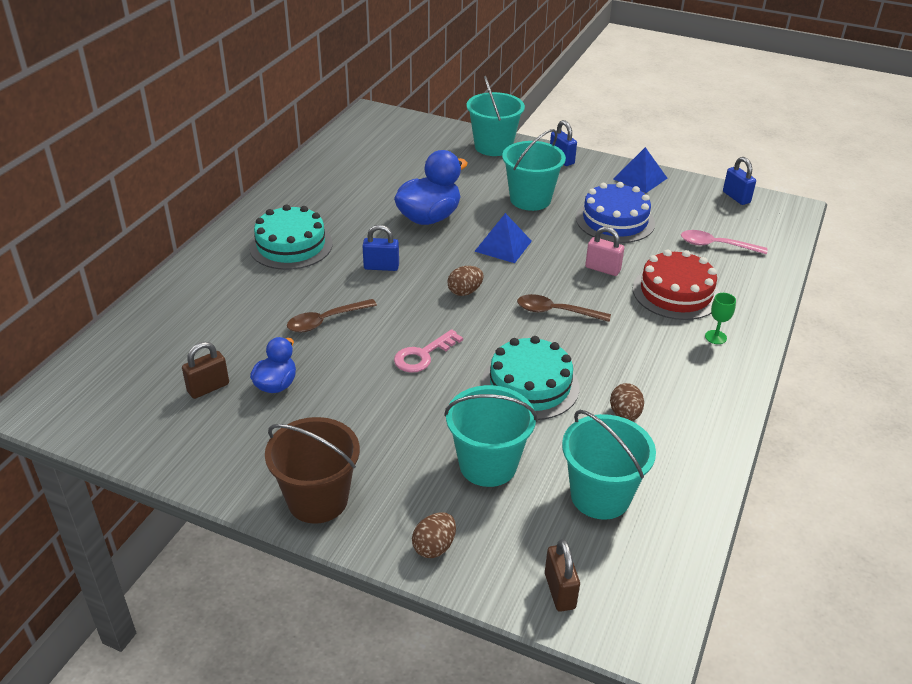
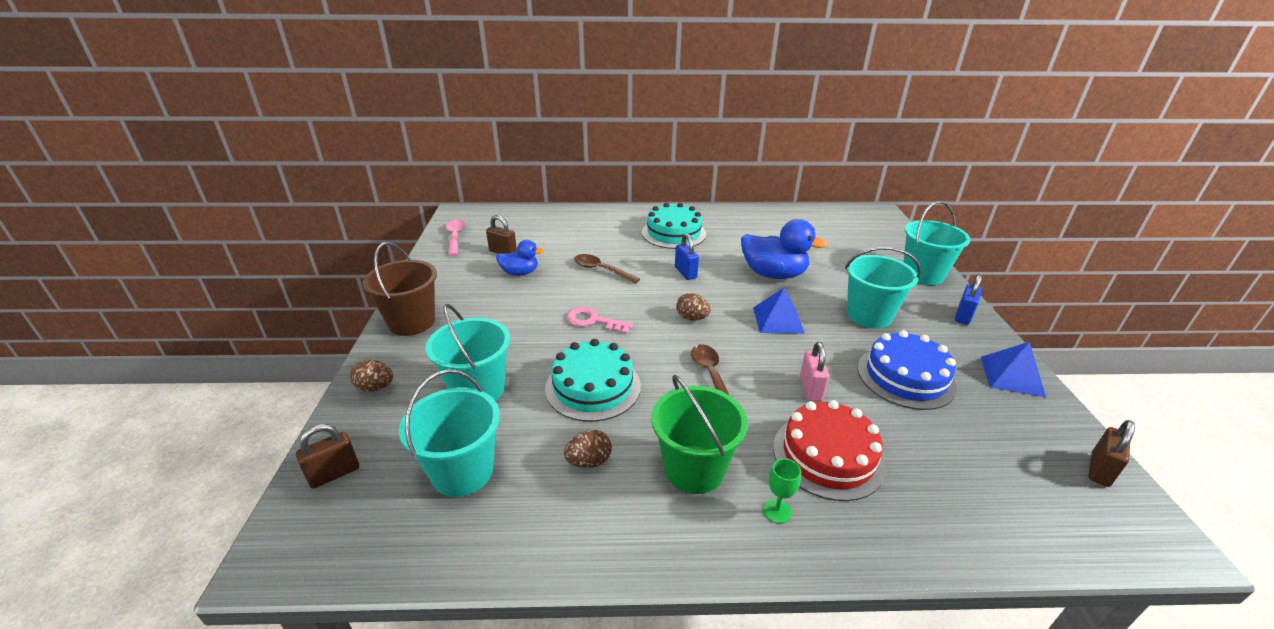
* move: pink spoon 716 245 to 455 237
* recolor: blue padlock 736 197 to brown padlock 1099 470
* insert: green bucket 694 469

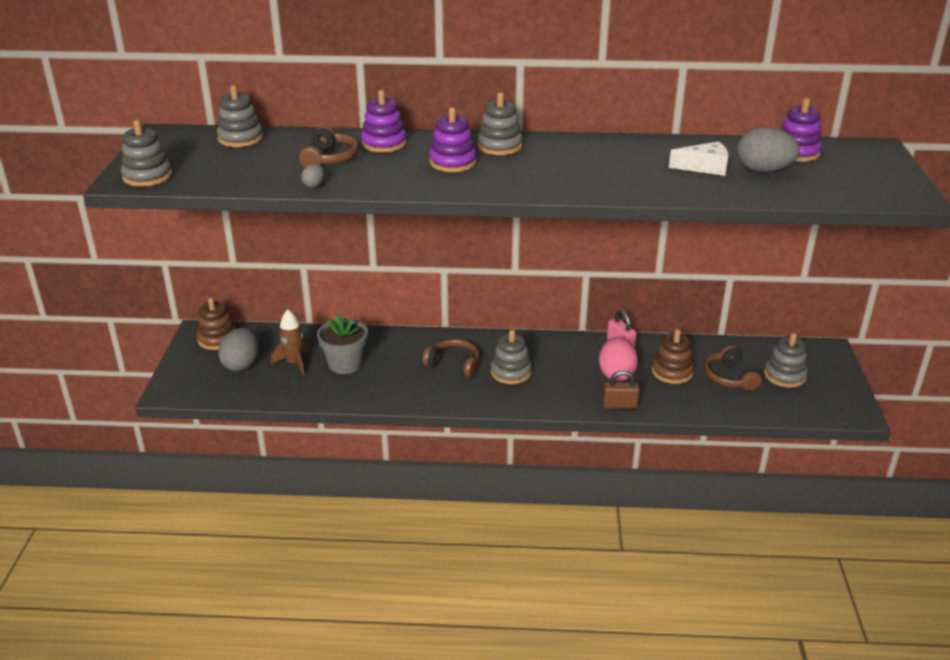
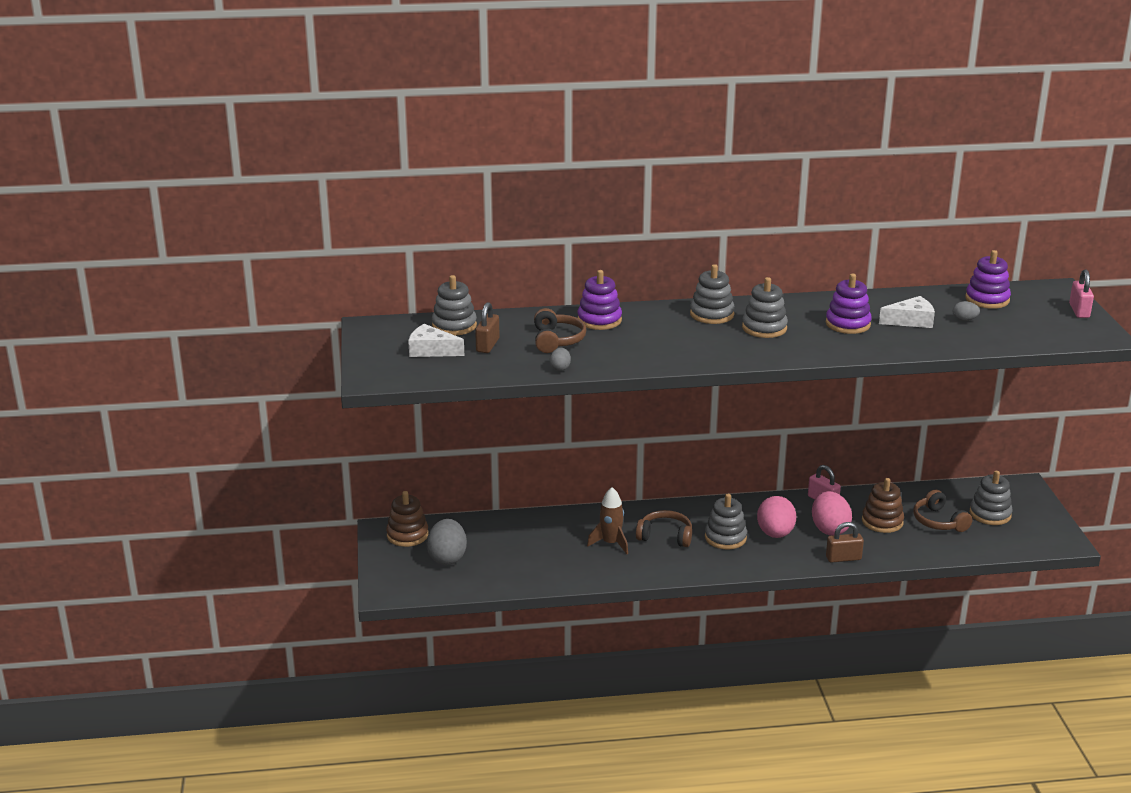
* move: grey stacking toy 147 176 to 764 328
* move: brown rocket 294 363 to 611 543
* delete: grey flower pot 345 364
* move: purple stacking toy 452 162 to 848 324
* resize: grey egg 763 170 = 964 320 x0.48
* insert: white cheese 431 350
* insert: brown padlock 487 345
* insert: pink egg 775 534
* insert: pink padlock 1079 311

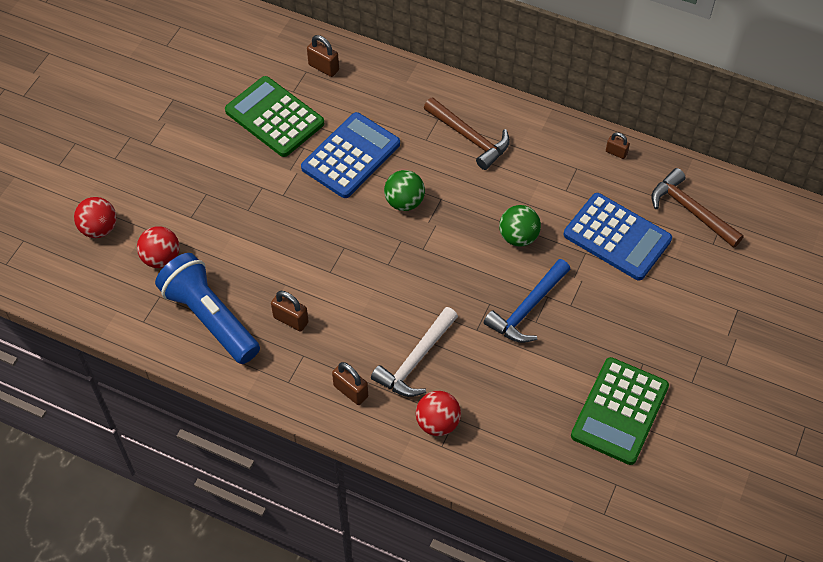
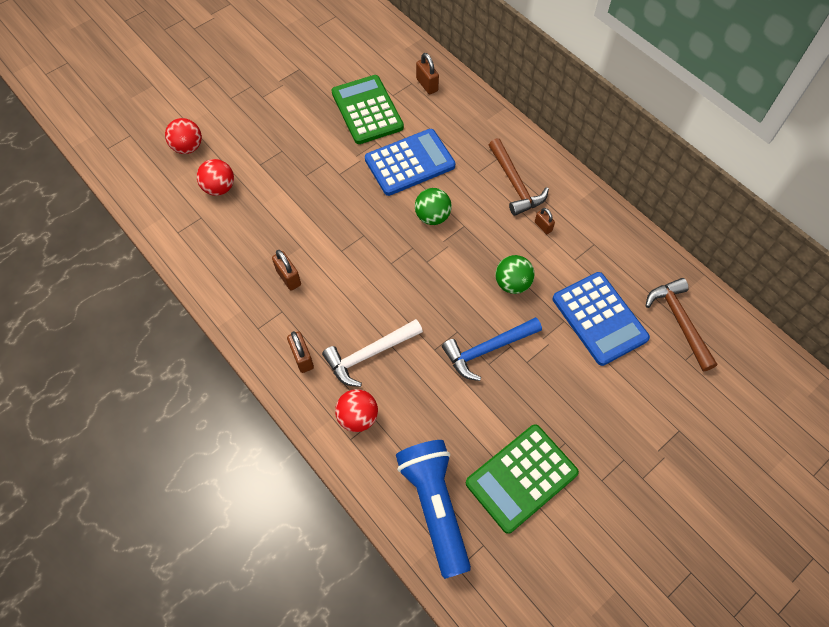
* move: blue flashlight 210 318 to 435 506
* move: brown padlock 616 153 to 543 226

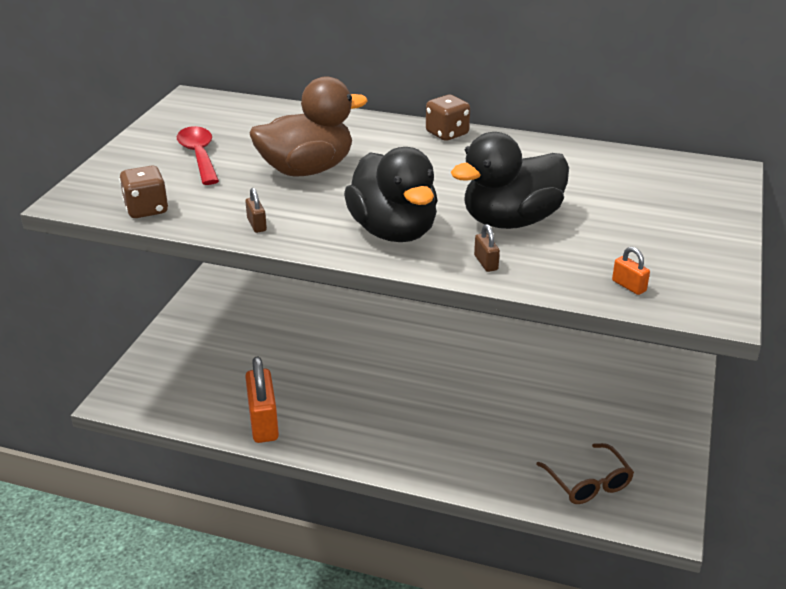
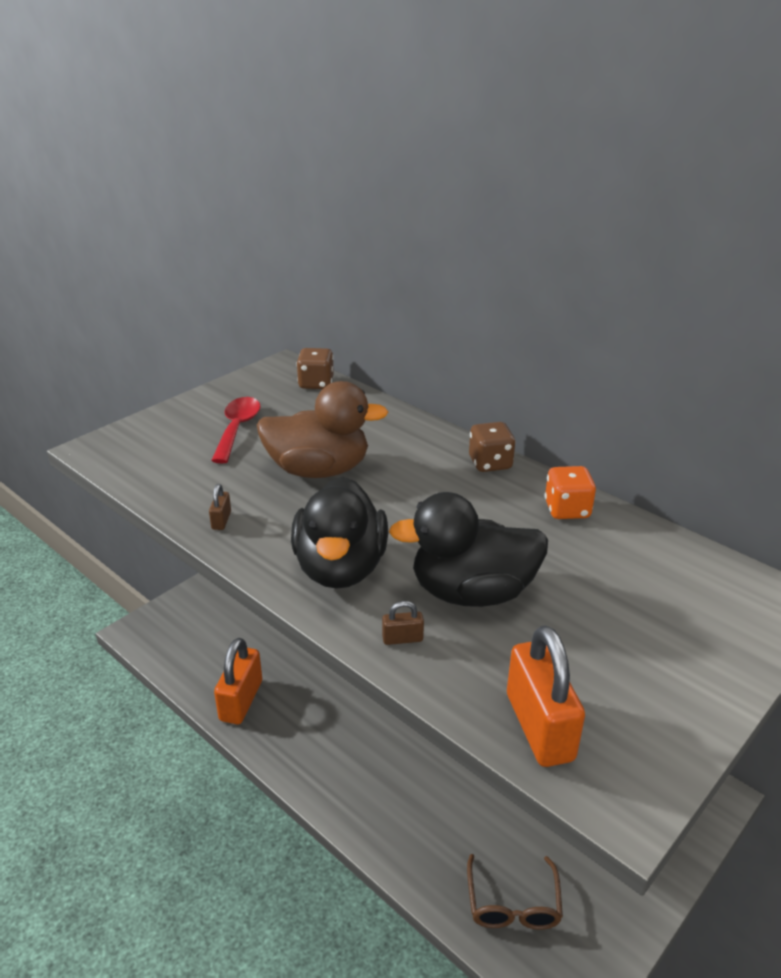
* move: brown dice 146 209 to 316 383
* rotate: brown padlock 486 263 = 402 639 75 degrees clockwise
* resize: orange padlock 628 286 = 539 727 x2.25
* insert: orange dice 567 510

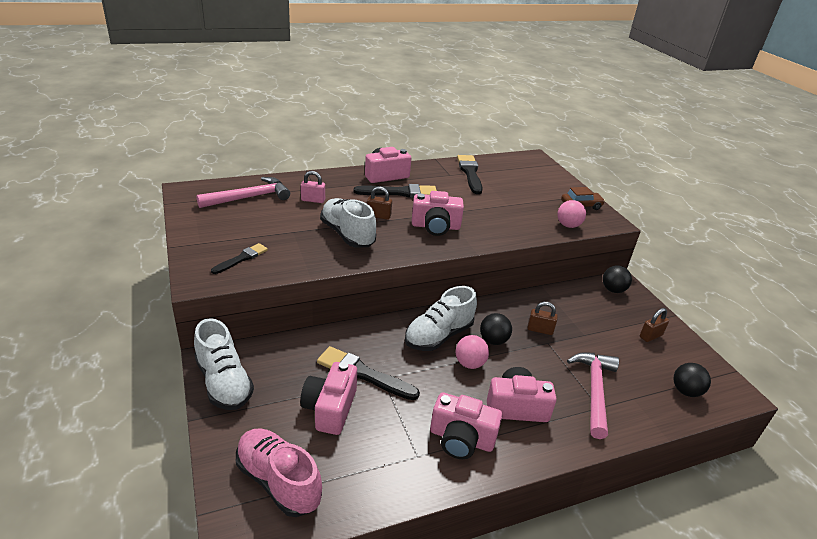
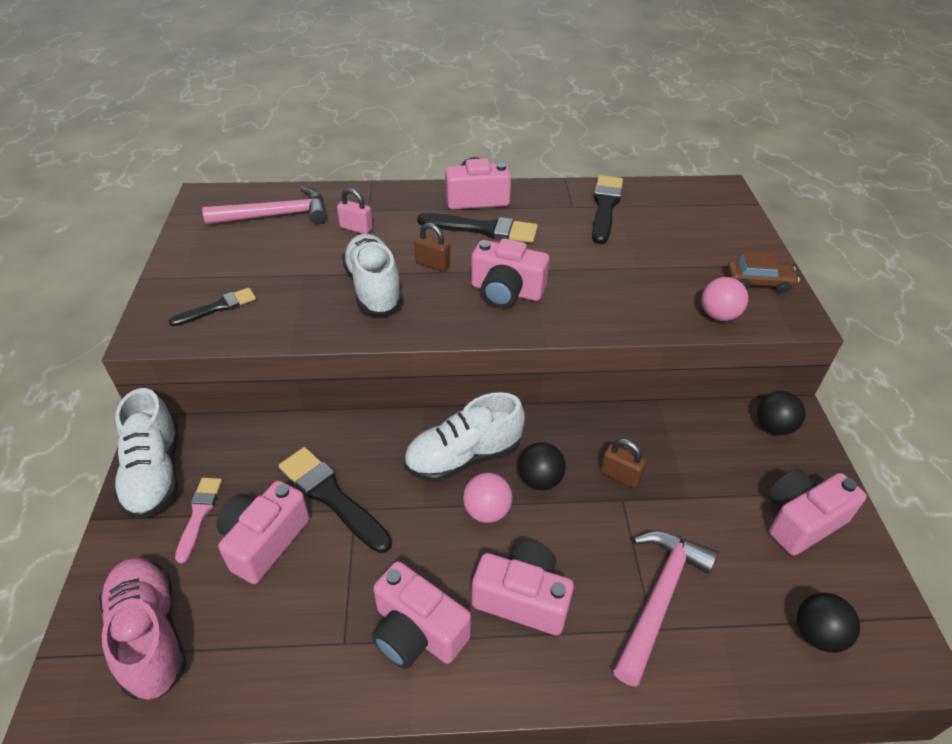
* replace: brown padlock 650 336 to pink camera 801 521
* insert: pink brush 199 514

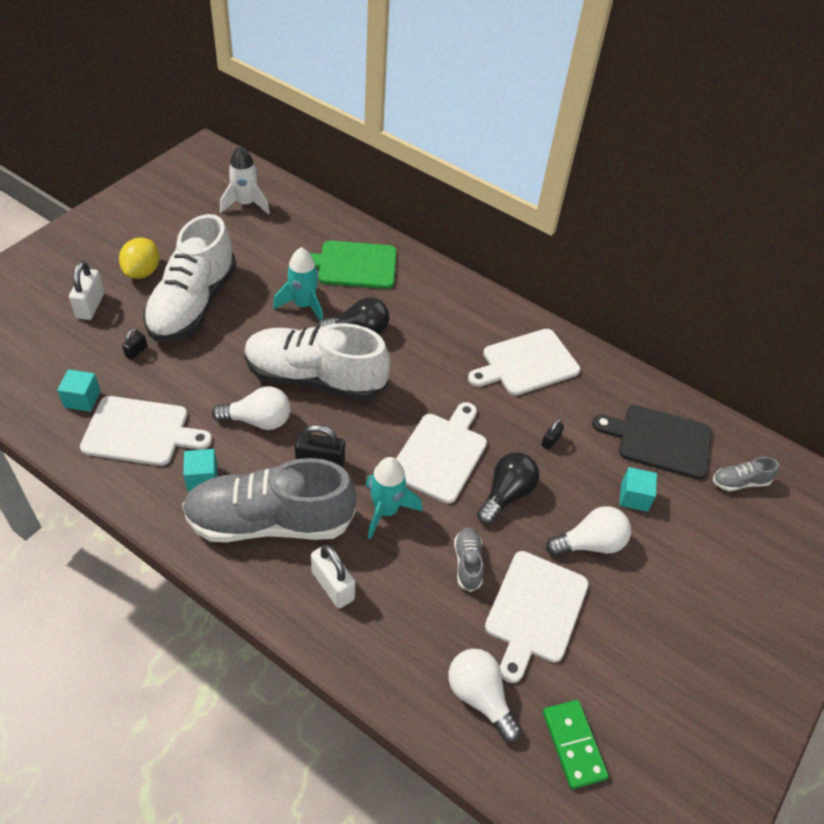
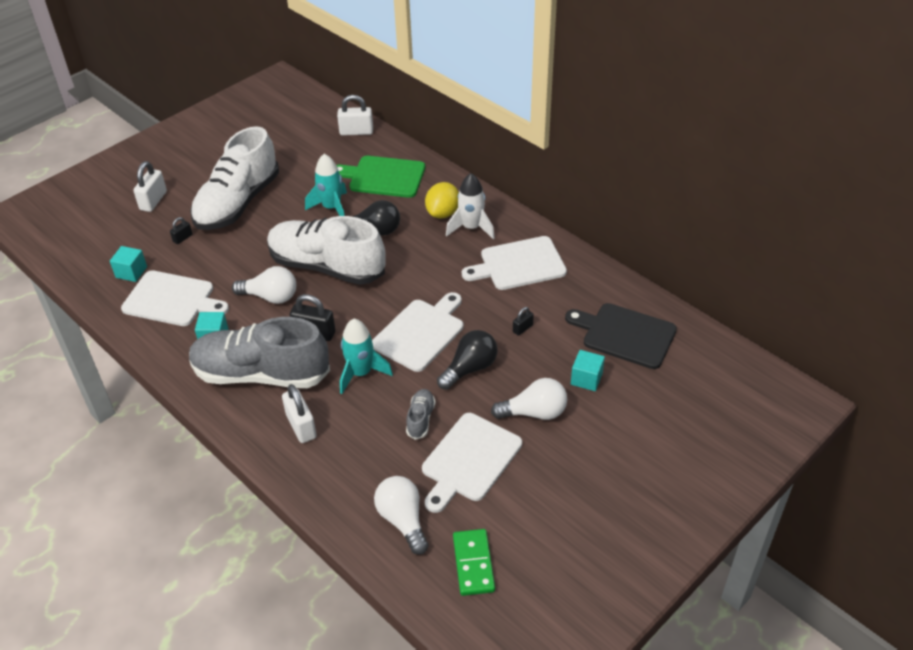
* move: yellow lemon 142 272 to 443 213
* move: white rocket 246 204 to 471 228
* delete: grey shoe 740 482
* insert: white padlock 356 132

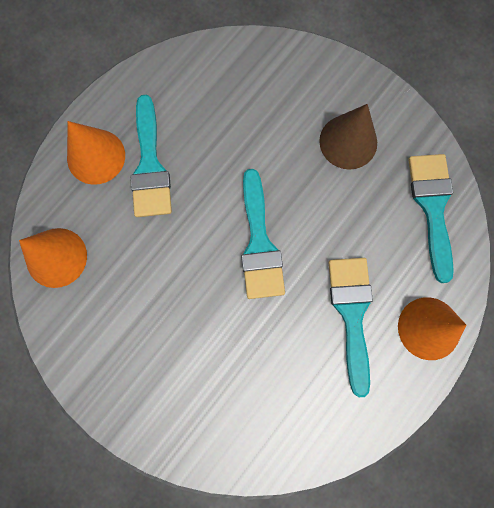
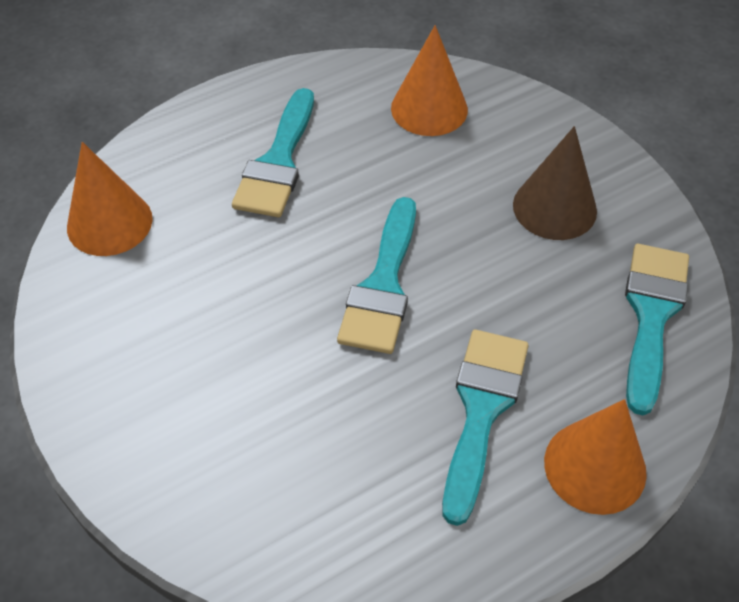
* move: orange cone 96 156 to 429 108

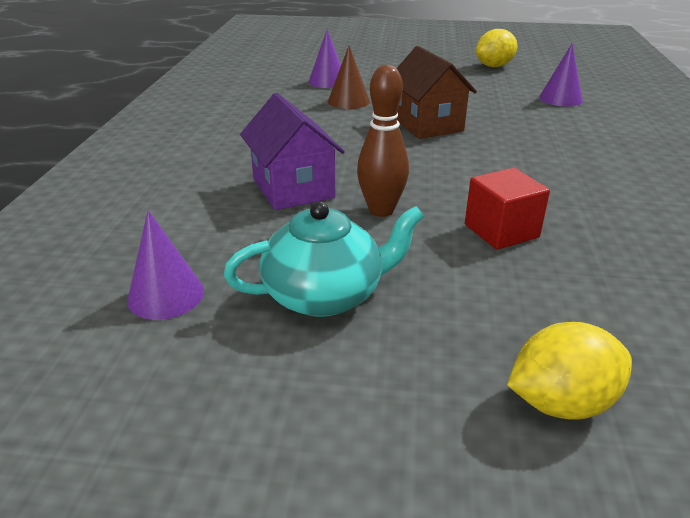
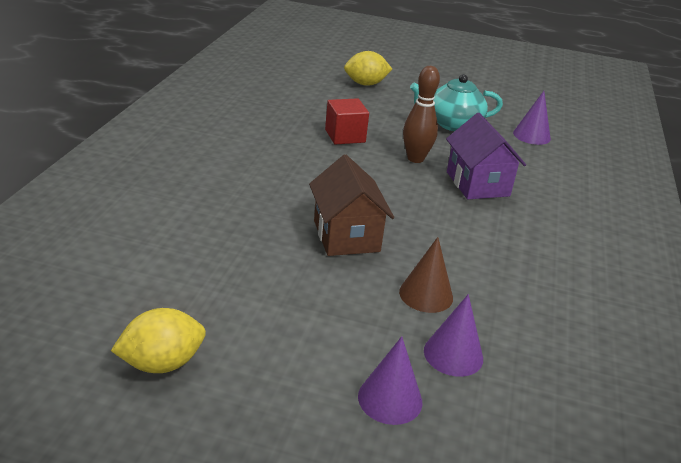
* move: purple cone 560 99 to 390 399

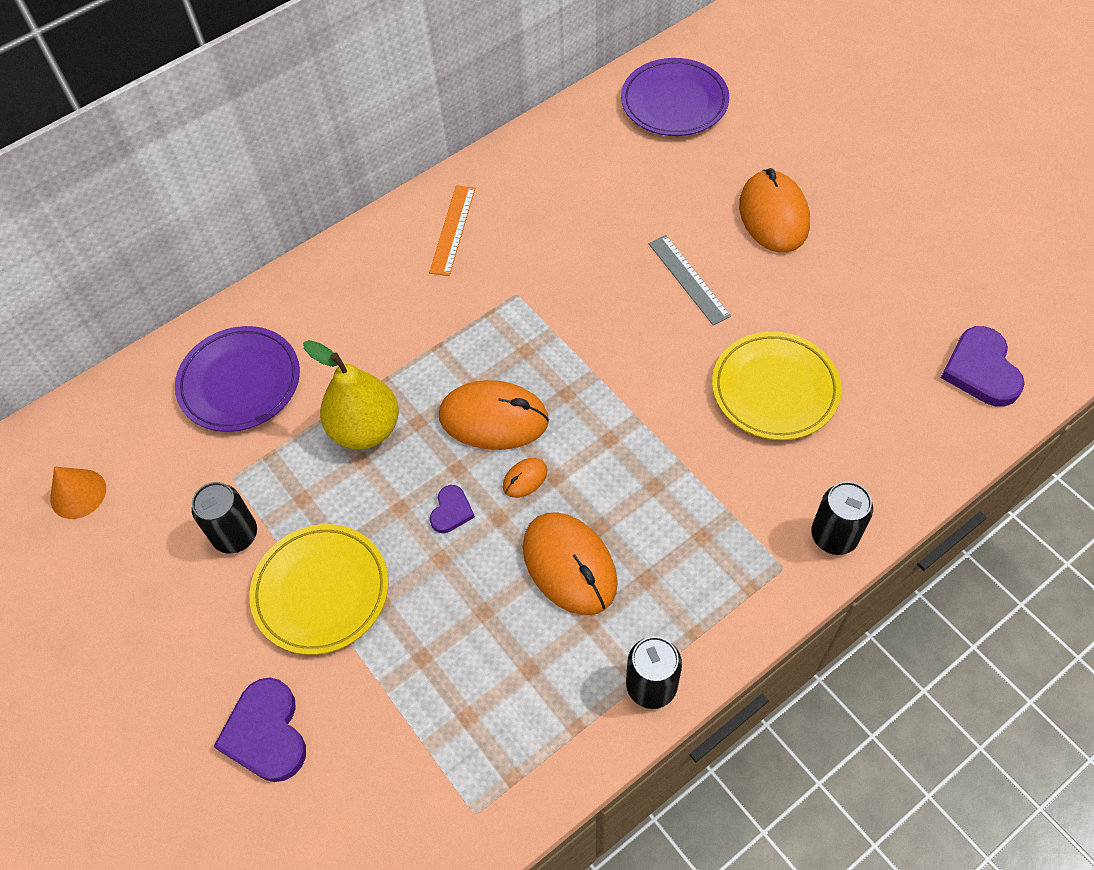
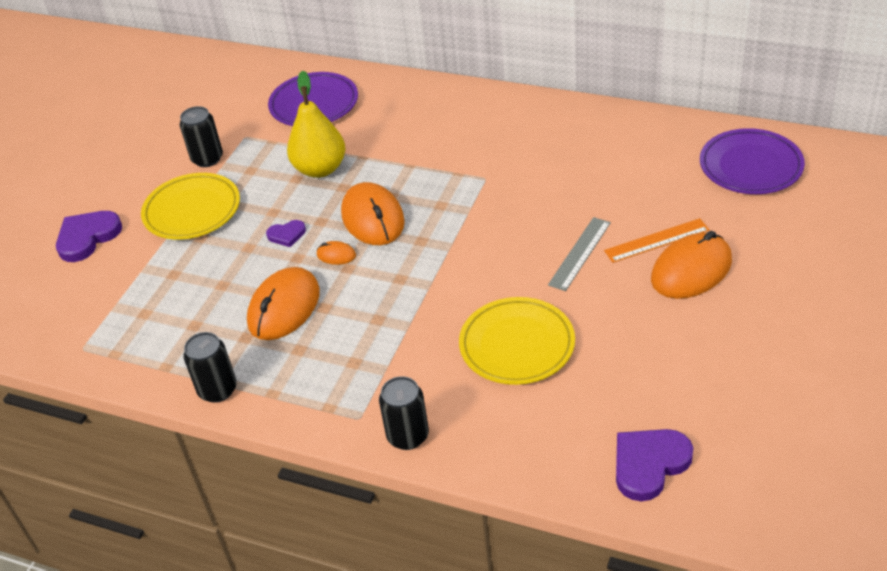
* delete: orange cone 78 493
* move: orange ruler 452 230 to 656 240

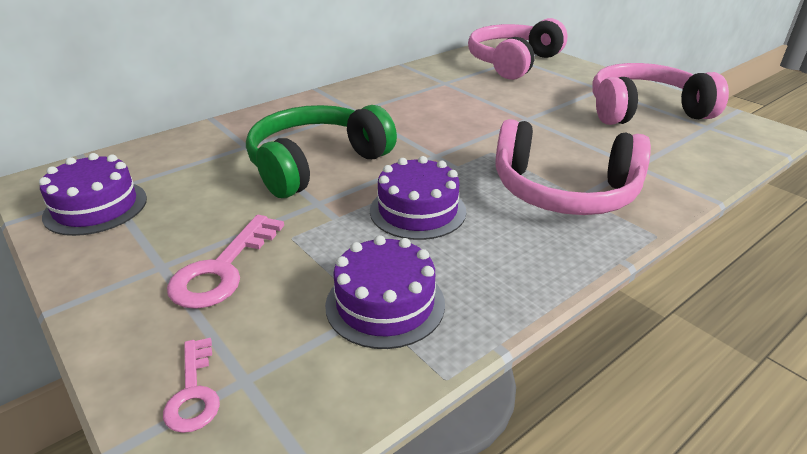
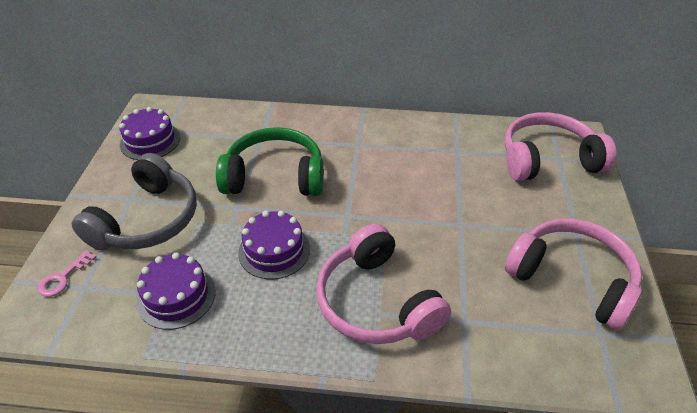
* replace: pink key 223 269 to grey headphones 147 220

